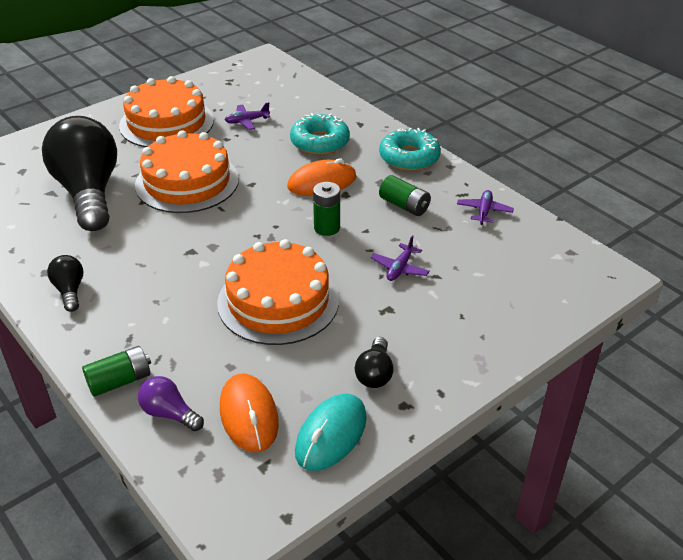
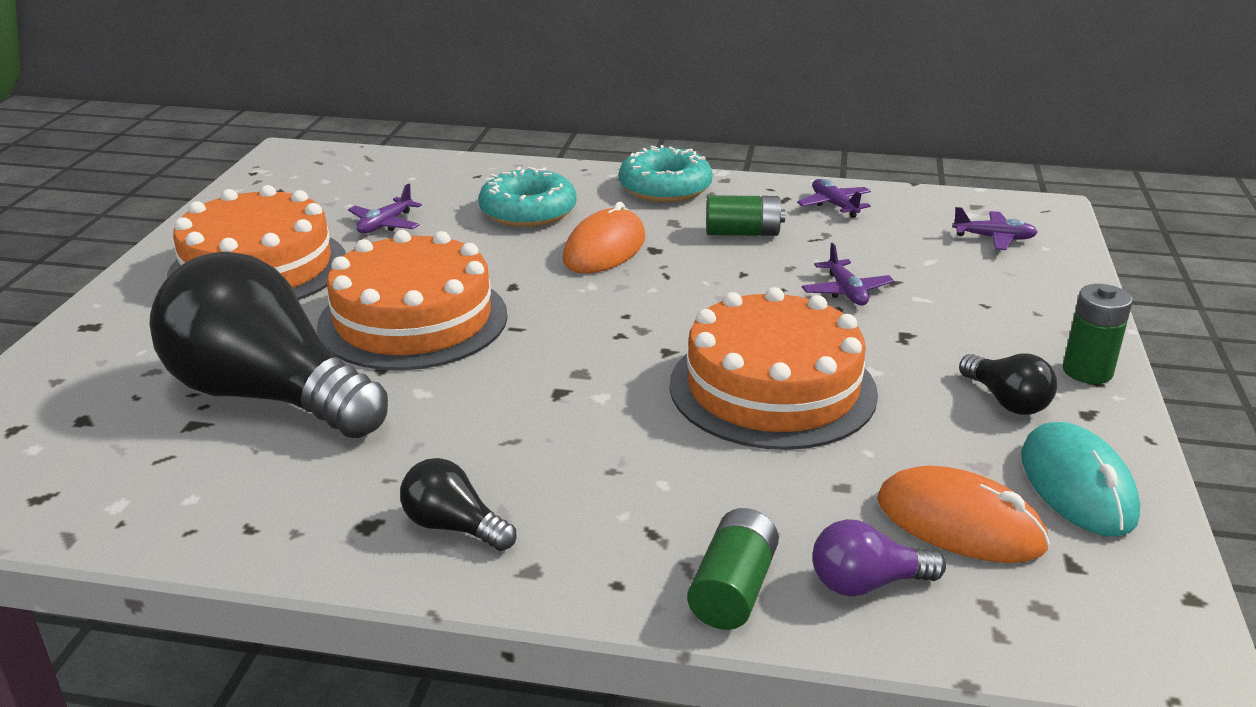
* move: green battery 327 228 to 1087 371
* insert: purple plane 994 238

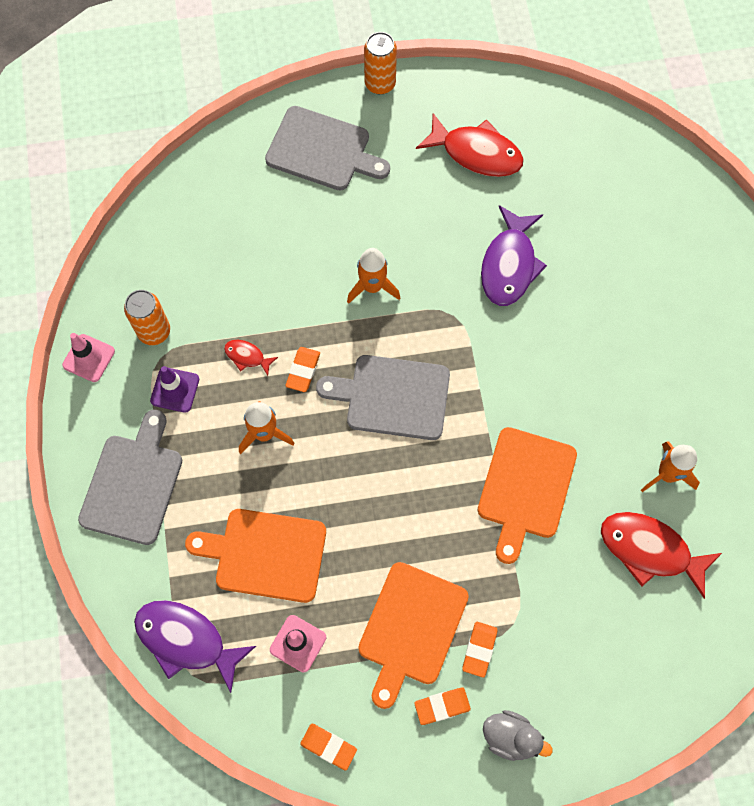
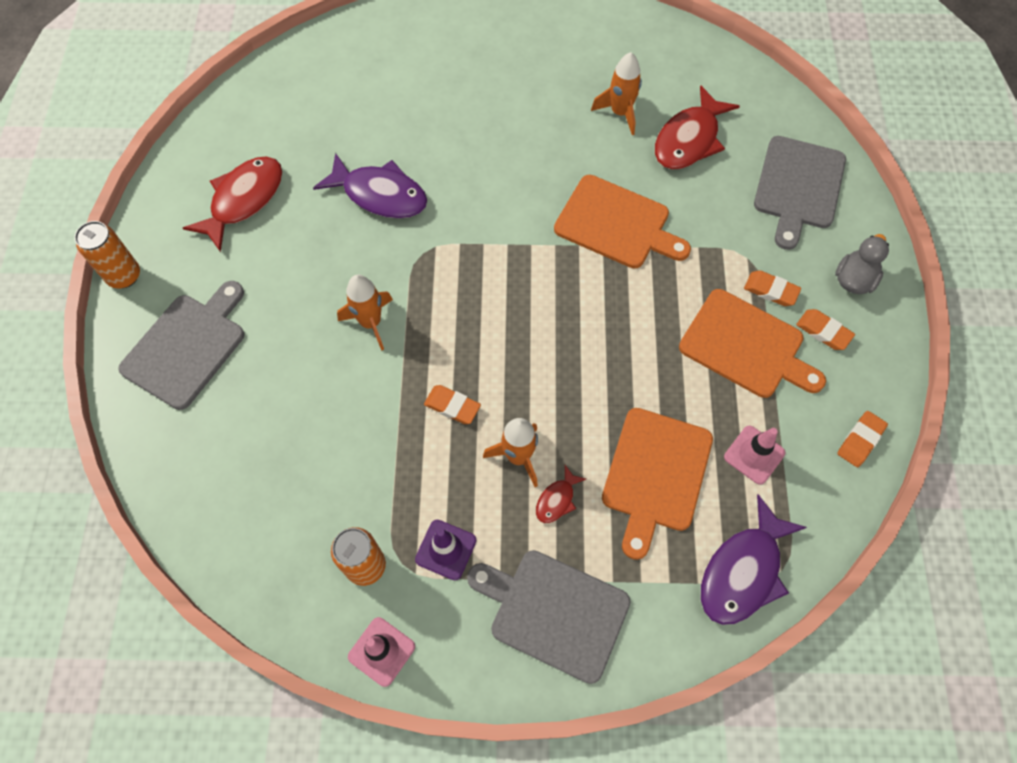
* move: red fish 247 356 to 557 500
* move: grey cutting board 392 397 to 798 187
* rotate: orange eraser 442 706 = 823 331 45 degrees counterclockwise

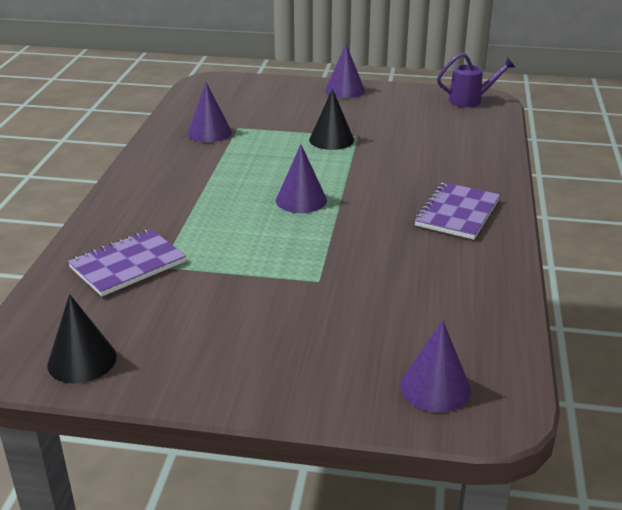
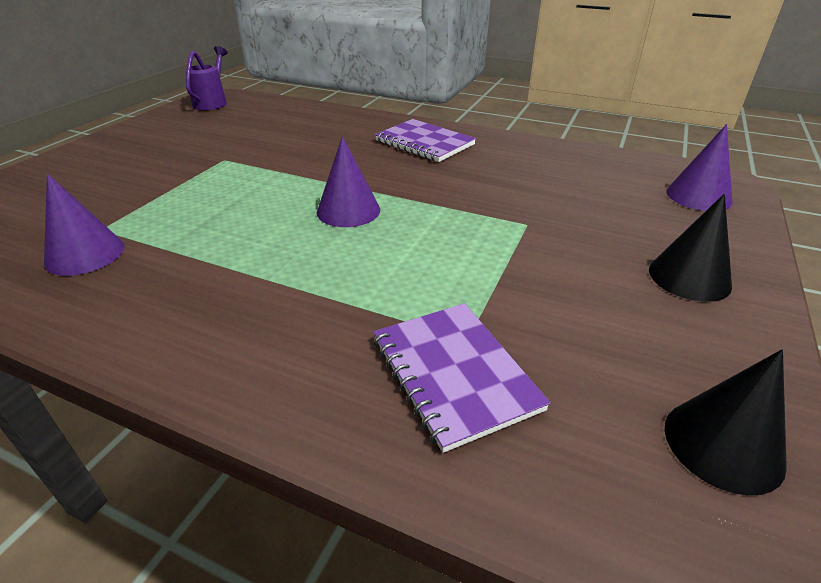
* move: black cone 331 139 to 689 277
* delete: purple cone 344 90

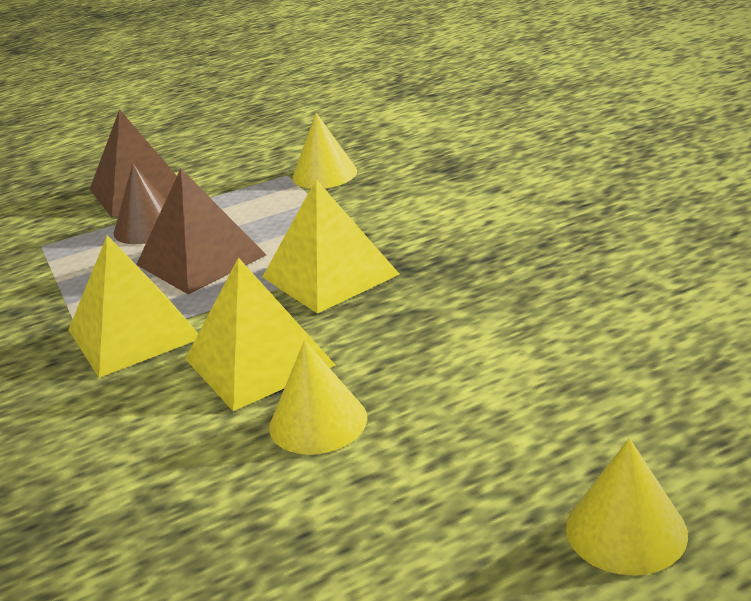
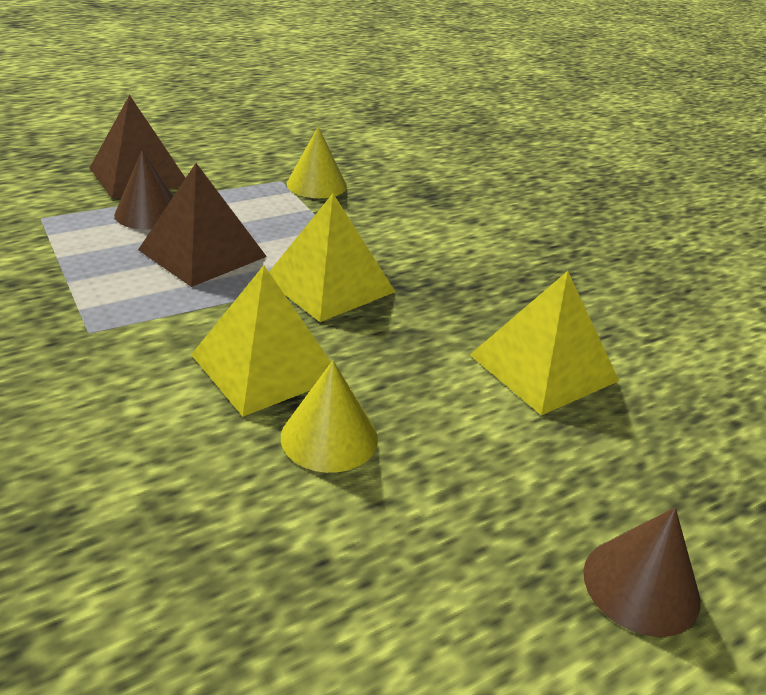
* move: yellow pyramid 133 334 to 543 367
* recolor: yellow cone 626 530 to brown cone 641 585

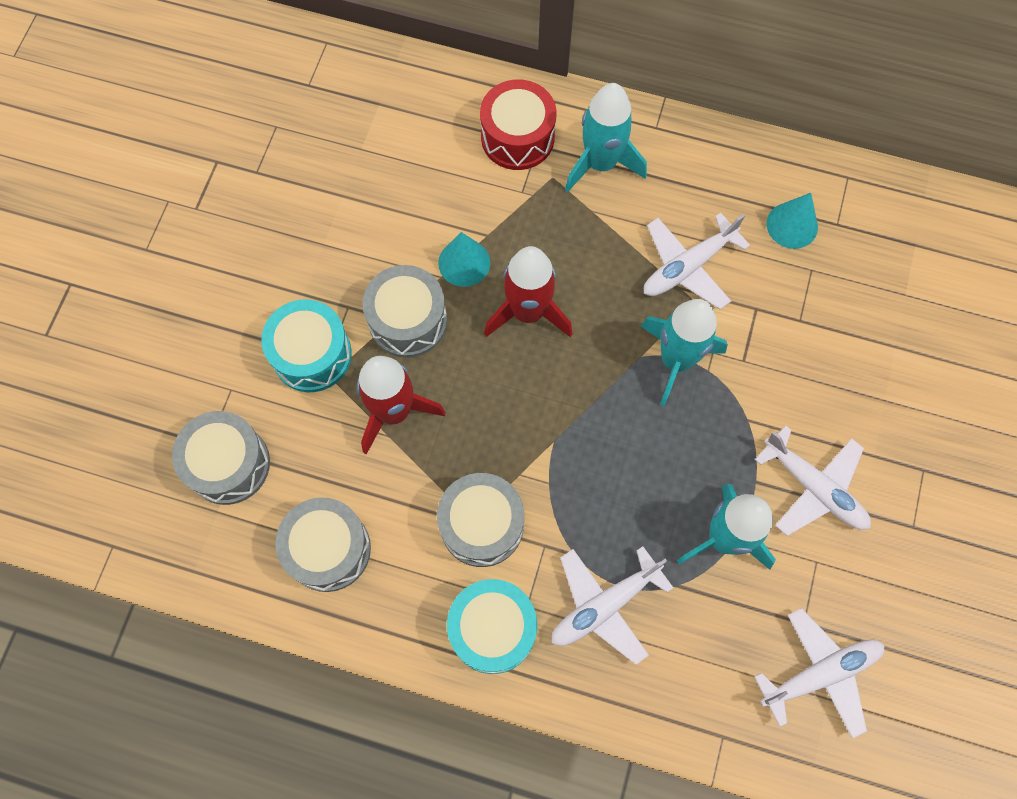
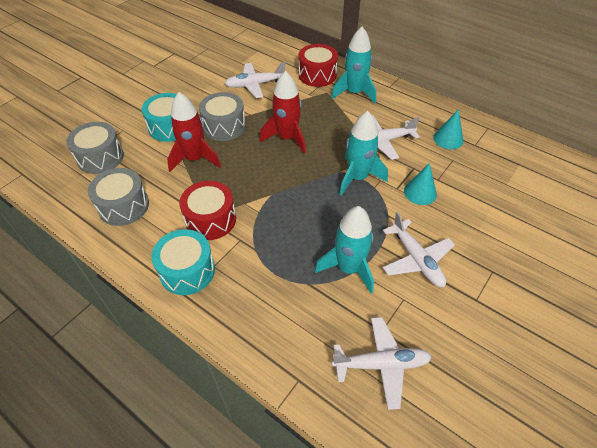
* recolor: grey drum 482 525 to red drum 210 219
* move: turquoise cone 464 262 to 420 192
* move: white plane 604 606 to 255 85

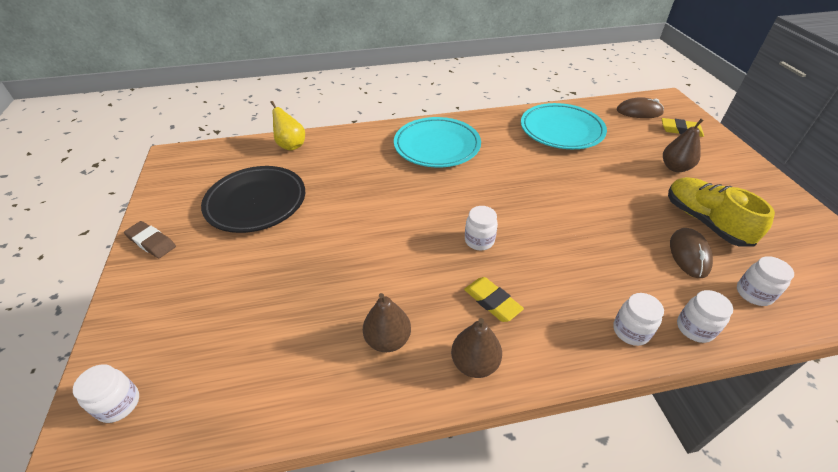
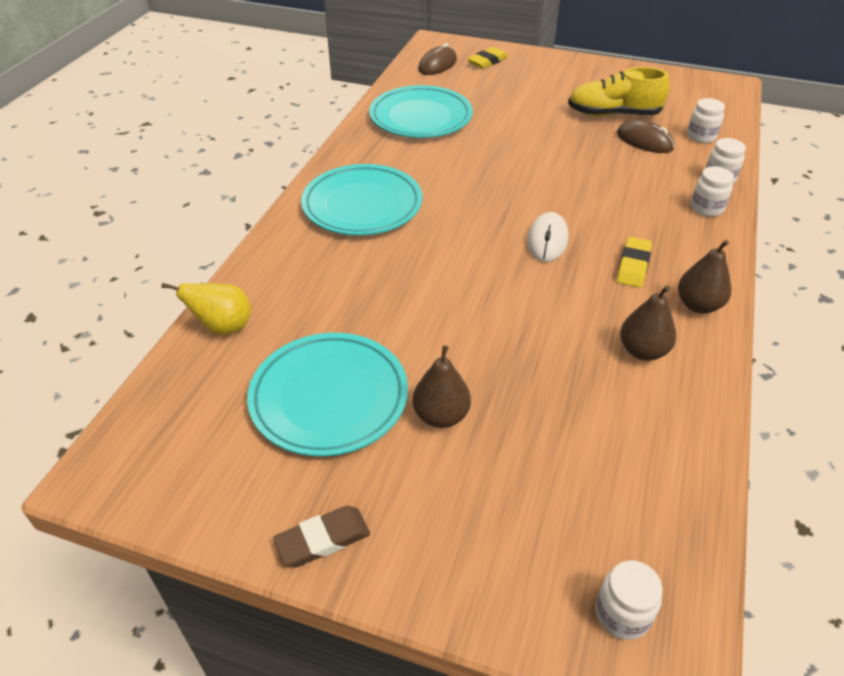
* recolor: black plate 256 202 to turquoise plate 329 398
* rotate: yellow eraser 492 301 = 633 266 60 degrees counterclockwise
* replace: white jar 479 241 to white mouse 547 240
* move: brown pear 675 167 to 441 416

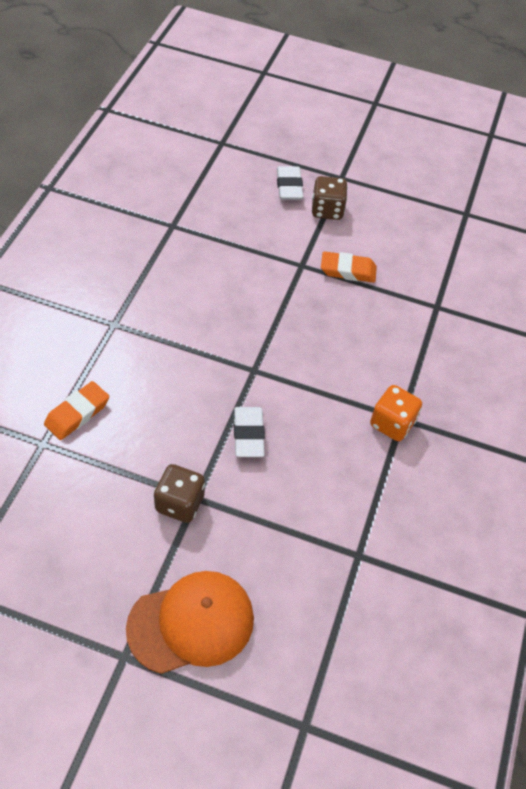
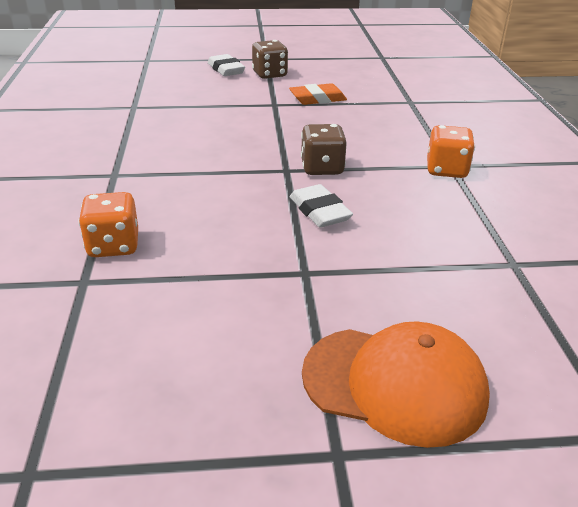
* replace: orange eraser 77 413 to orange dice 113 246
* rotate: orange cap 191 623 = 394 384 60 degrees clockwise
* move: brown dice 180 503 to 322 168

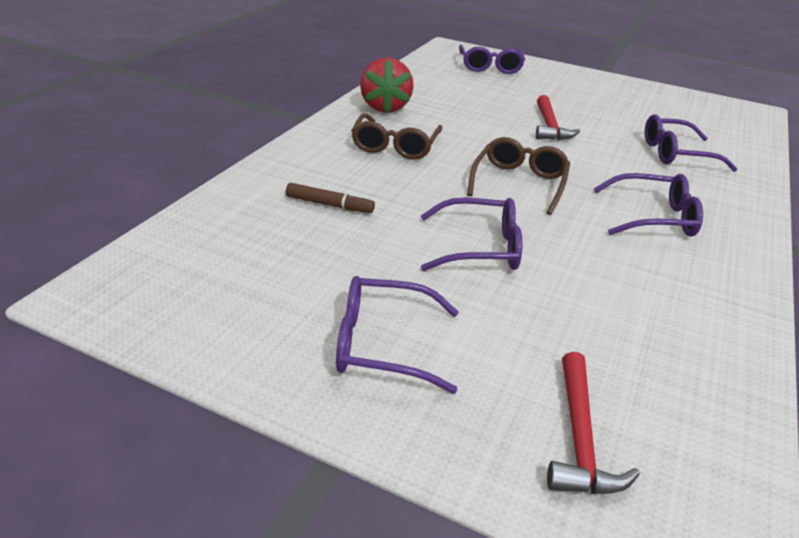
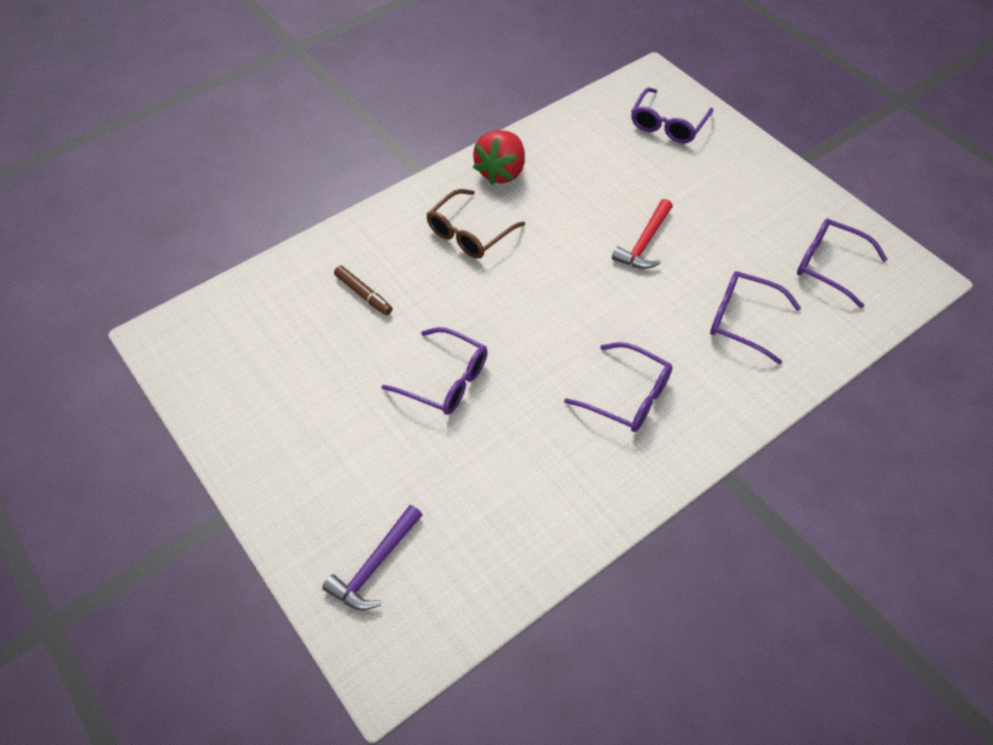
* move: purple glasses 383 344 to 829 266
* delete: brown glasses 519 183
* recolor: red hammer 579 437 to purple hammer 375 565

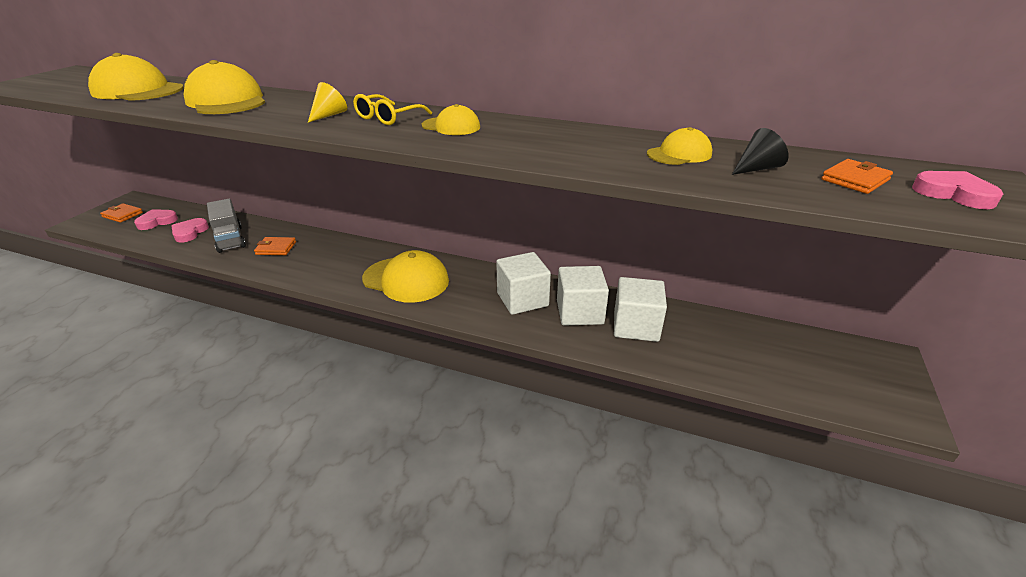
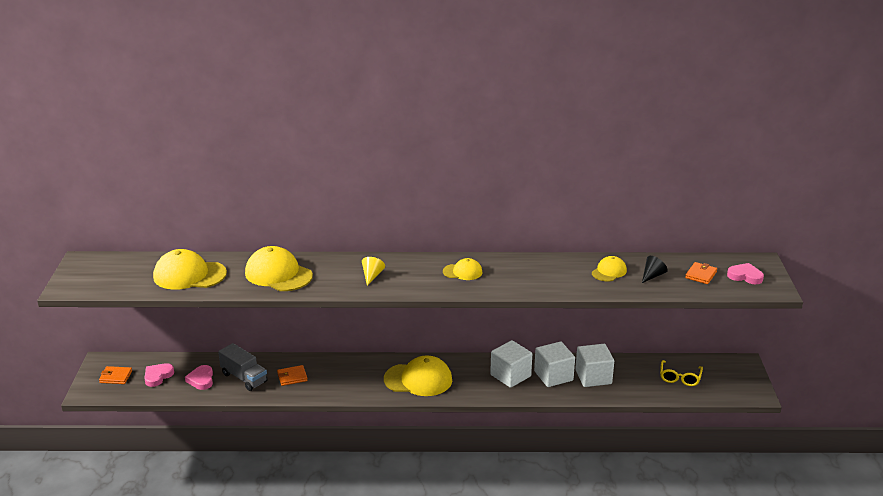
* move: yellow glasses 388 118 to 680 378

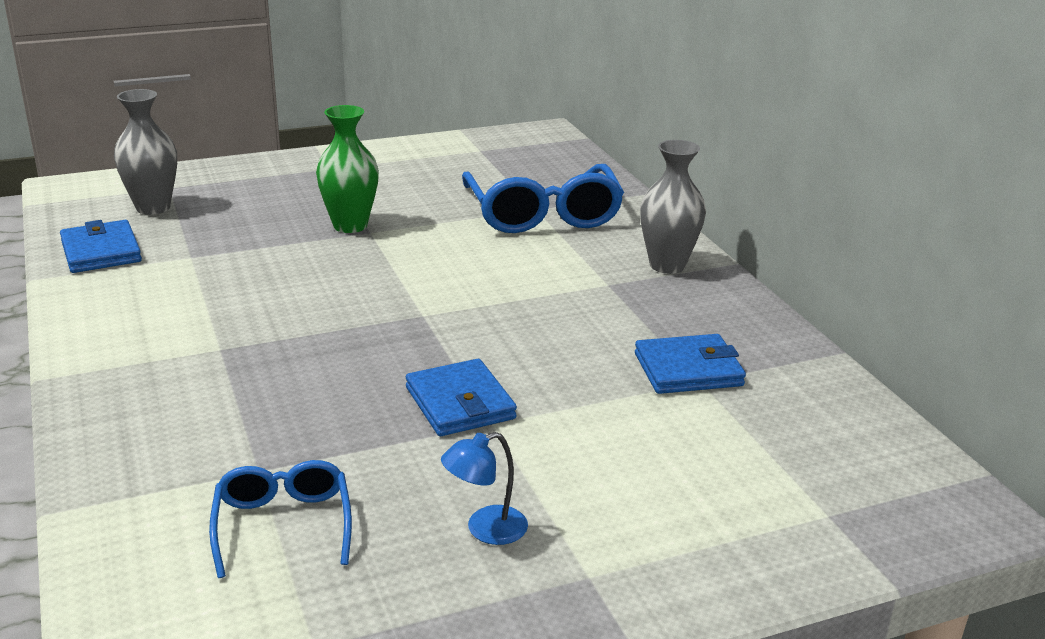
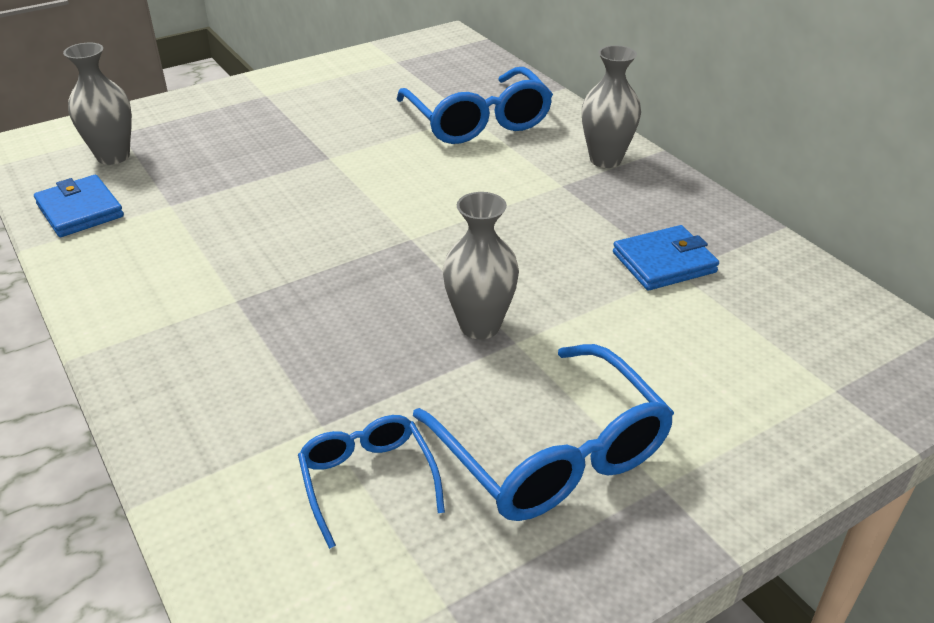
* delete: green vase 350 225
* replace: blue wallet 460 403 to grey vase 480 326
* replace: blue lamp 485 529 to blue glasses 552 453

